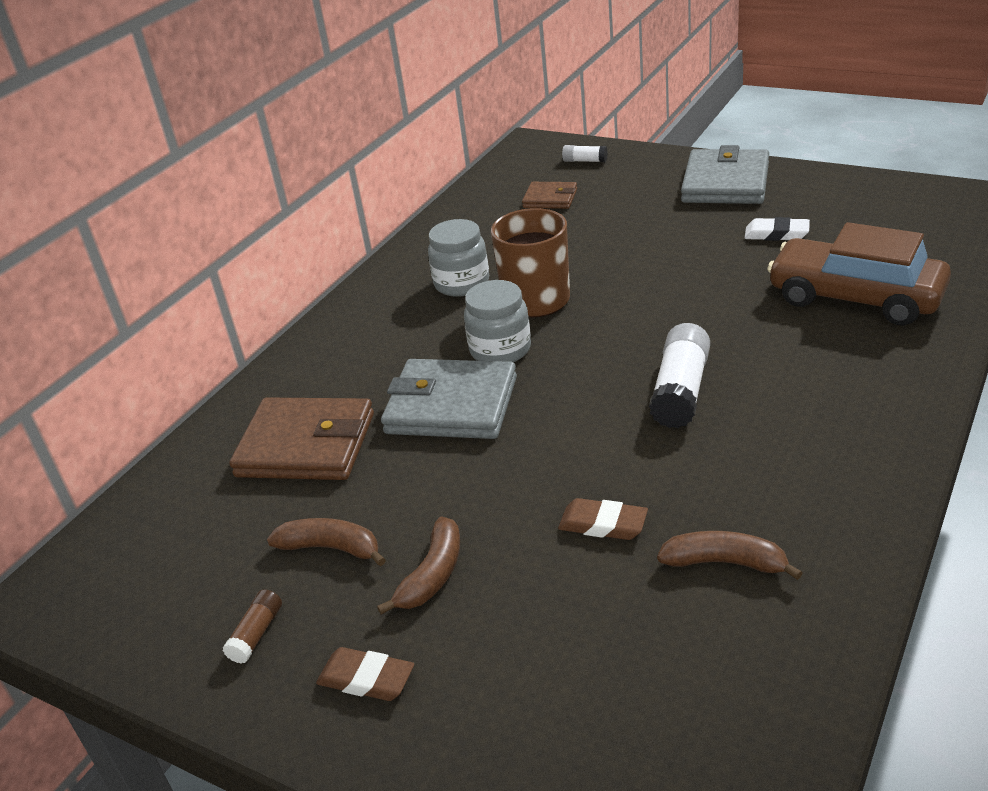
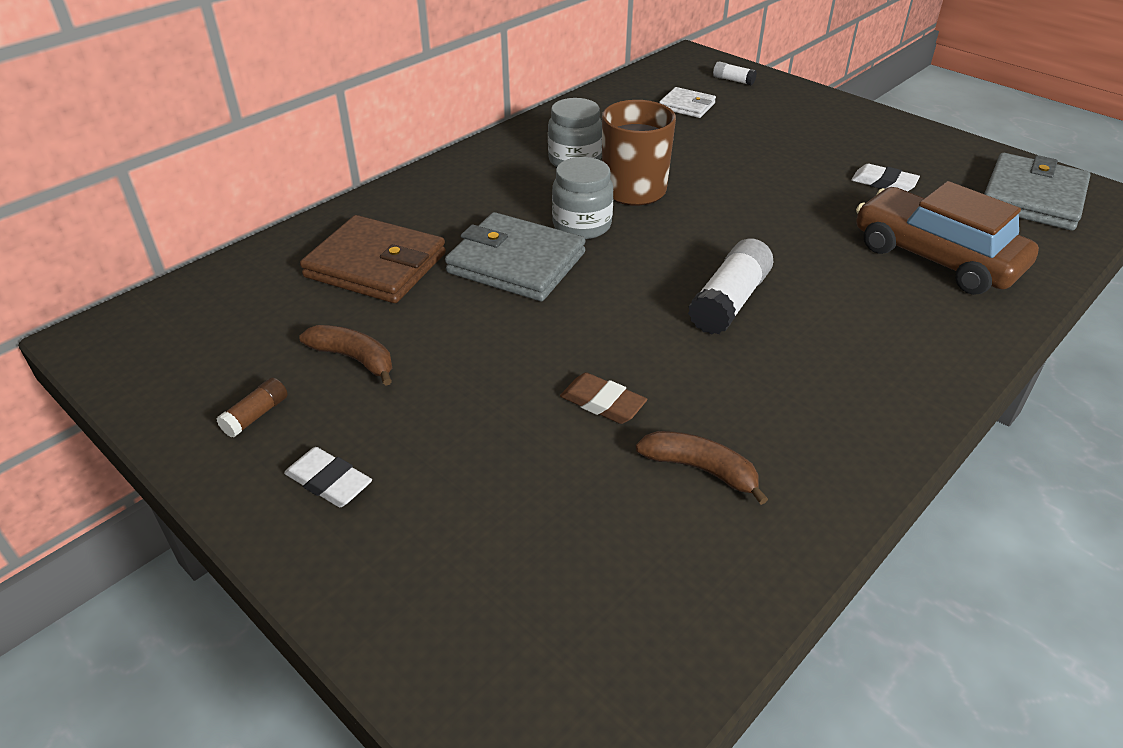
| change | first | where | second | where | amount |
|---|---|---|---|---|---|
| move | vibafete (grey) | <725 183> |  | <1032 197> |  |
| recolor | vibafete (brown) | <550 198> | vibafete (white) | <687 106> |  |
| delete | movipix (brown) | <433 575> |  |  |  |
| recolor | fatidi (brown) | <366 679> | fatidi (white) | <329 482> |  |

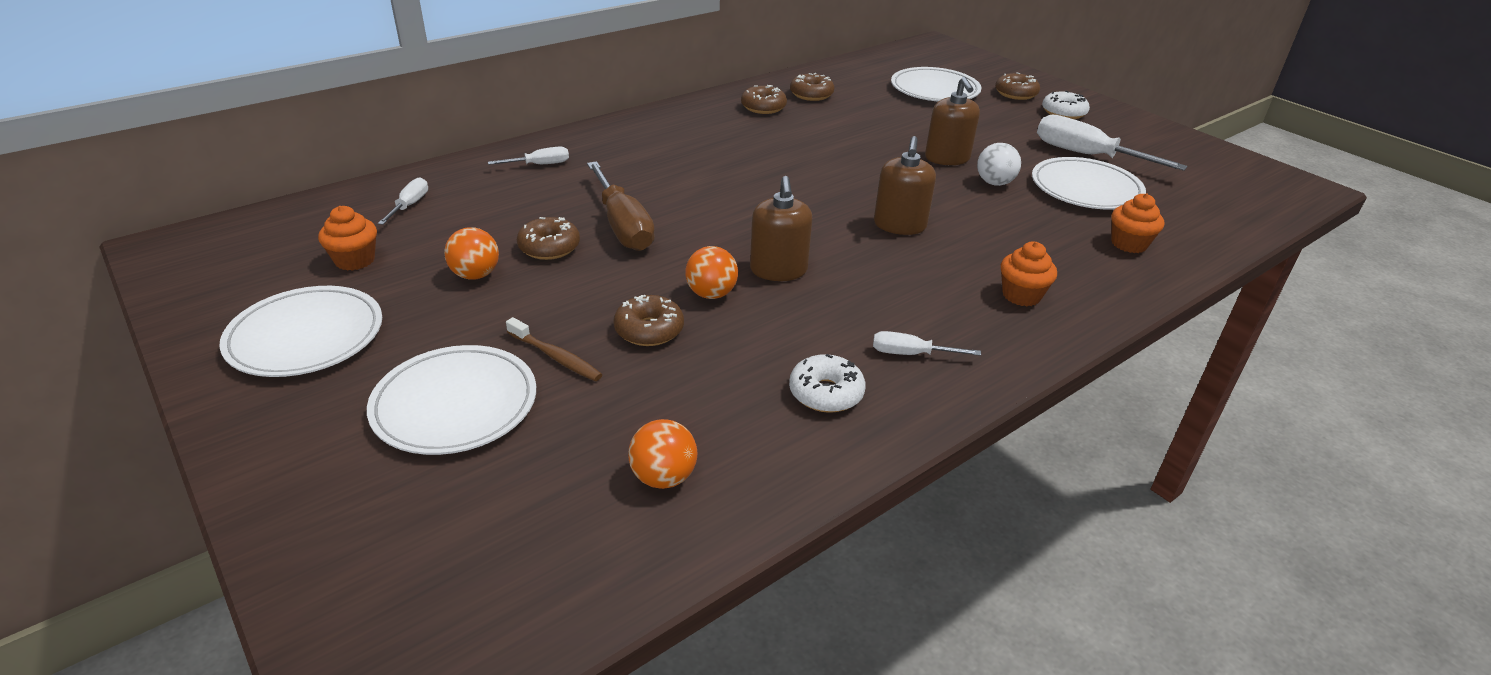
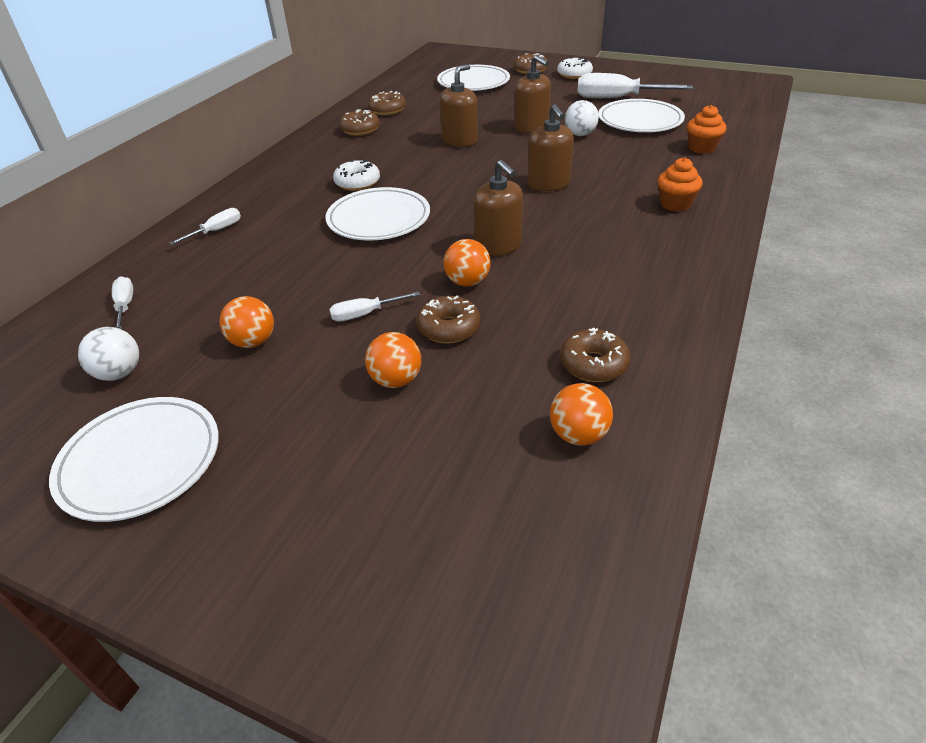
| change | first | where | second | where | amount |
|---|---|---|---|---|---|
| delete | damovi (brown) | <622 225> |  |  |  |
| replace | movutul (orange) | <355 260> | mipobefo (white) | <119 373> |  |
| move | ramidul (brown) | <549 247> |  | <593 364> |  |
| replace | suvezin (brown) | <556 357> | mipobefo (orange) | <396 380> |  |
| move | damovi (white) | <911 354> |  | <365 314> |  |
| move | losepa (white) | <455 405> |  | <379 219> |  |
| move | ramidul (white) | <826 393> |  | <357 183> |  |
| insert |  |  | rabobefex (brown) | <460 141> |  |

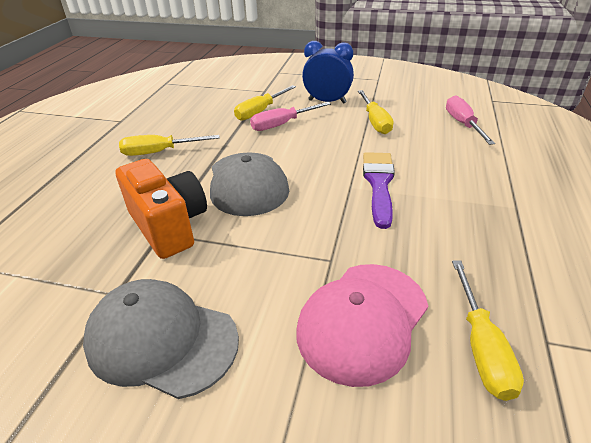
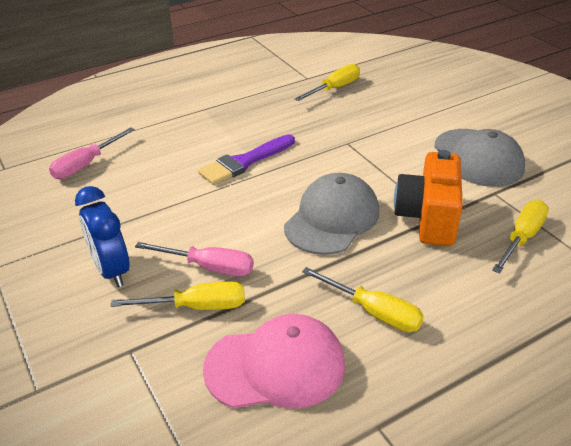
| change | first | where | second | where | amount |
|---|---|---|---|---|---|
| move | damovi (yellow) | <375 121> |  | <522 238> |  |
| move | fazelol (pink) | <362 320> |  | <275 366> |  |

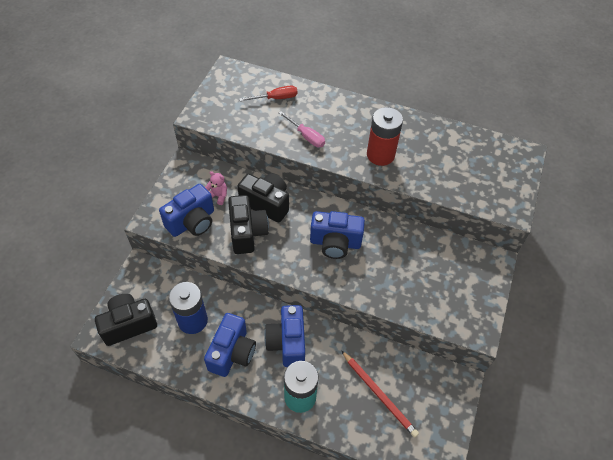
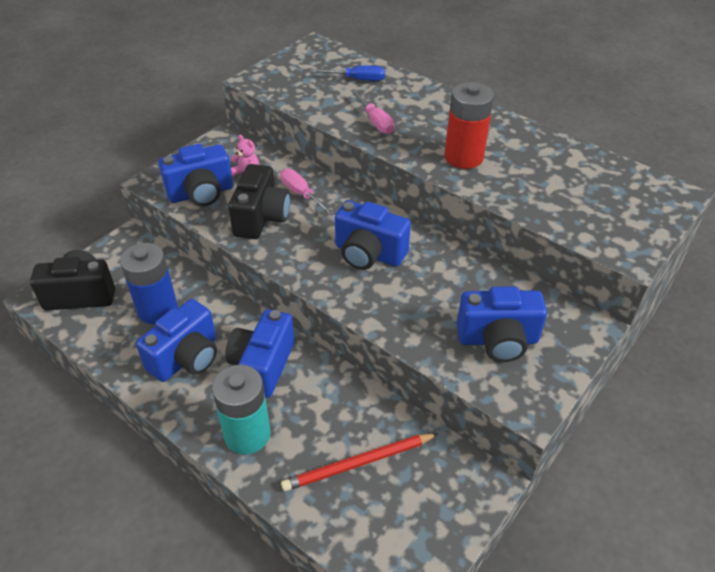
| change | first | where | second | where | amount |
|---|---|---|---|---|---|
| recolor | damovi (red) | <276 98> | damovi (blue) | <357 79> |  |
| replace | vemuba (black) | <266 203> | damovi (pink) | <301 194> |  |
| rotate | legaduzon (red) | <379 394> |  | <358 463> | 90 degrees clockwise |
| insert |  |  | vemuba (blue) | <498 340> |  |

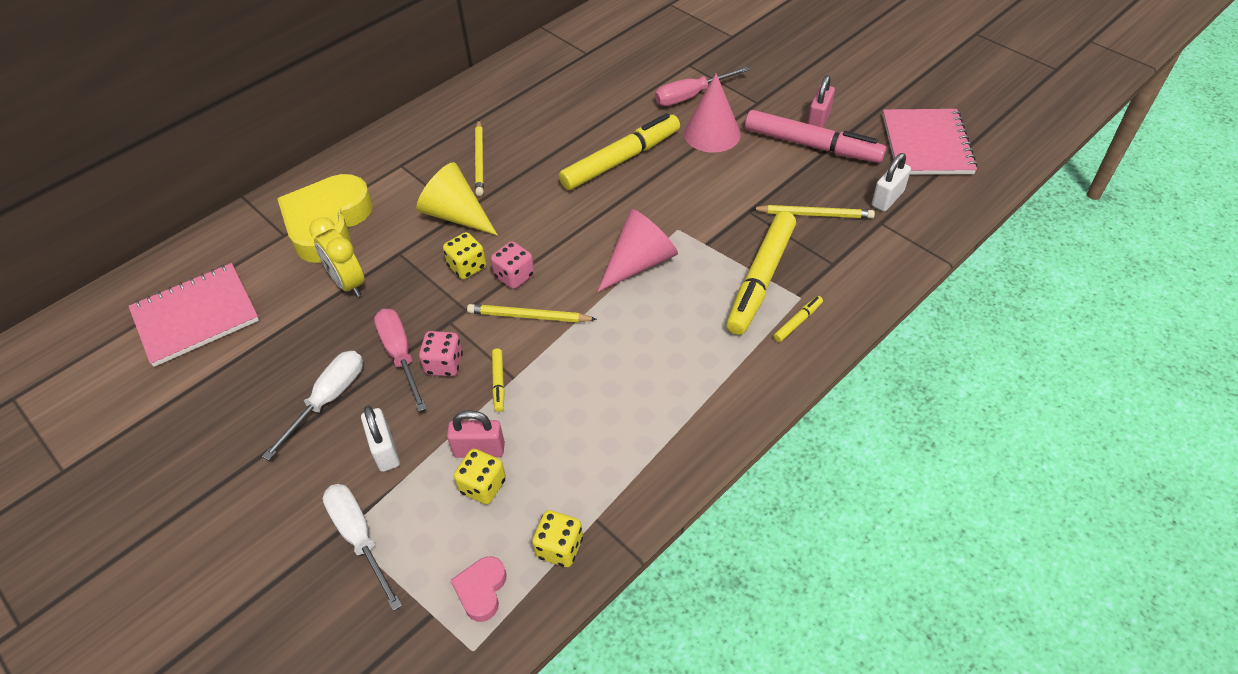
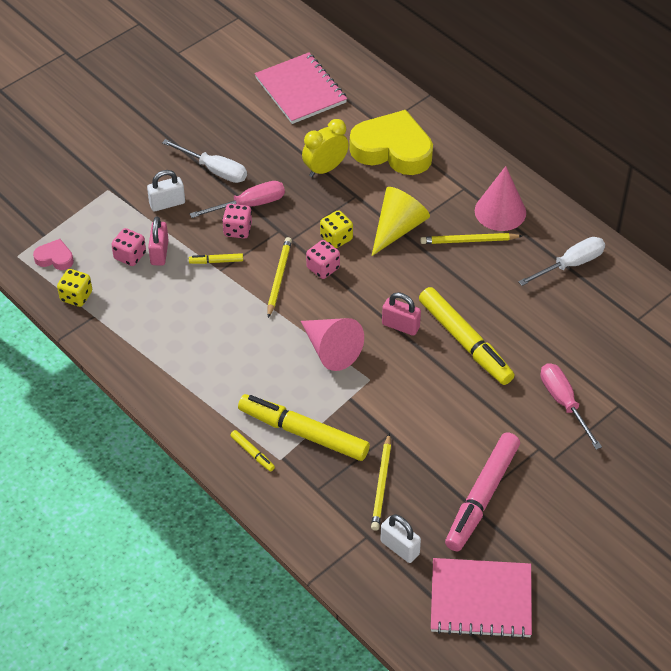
| change | first | where | second | where | amount |
|---|---|---|---|---|---|
| move | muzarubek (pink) | <712 133> |  | <500 211> |  |
| move | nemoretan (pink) | <818 121> |  | <400 326> |  |
| recolor | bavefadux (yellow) | <483 486> | bavefadux (pink) | <130 256> |  |
| move | damovi (white) | <359 538> |  | <570 264> |  |

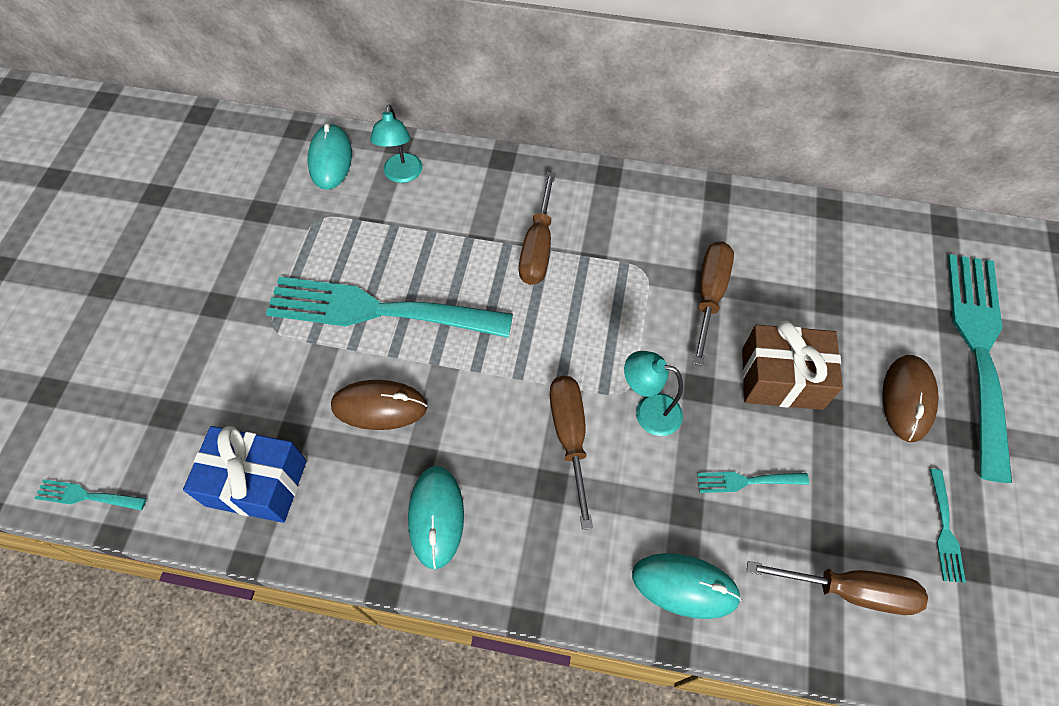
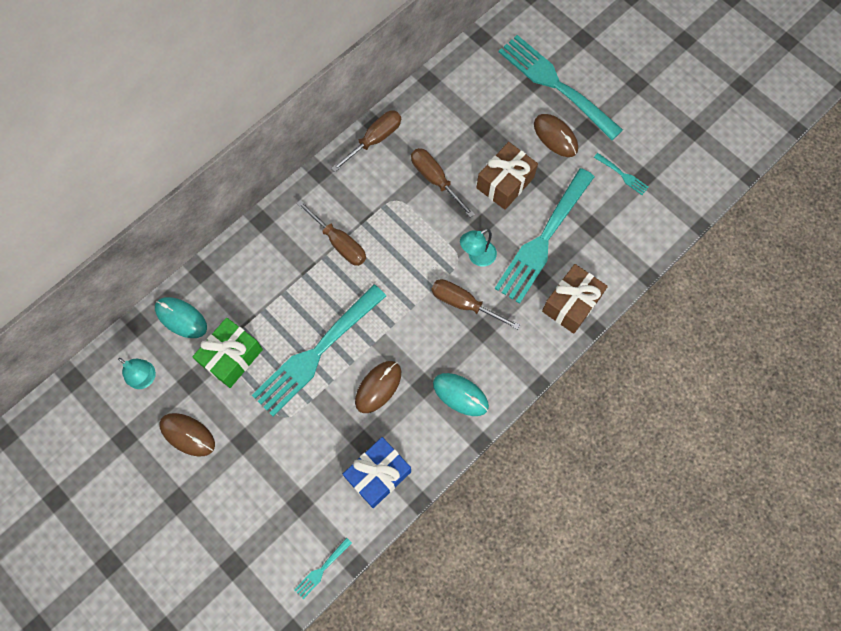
| change | first | where | second | where | amount |
|---|---|---|---|---|---|
| move | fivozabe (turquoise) | <402 175> |  | <146 379> |  |
| resize | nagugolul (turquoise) | <747 481> |  | <543 239> | x2.49 |
| replace | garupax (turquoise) | <685 586> | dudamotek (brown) | <571 304> |  |
| move | damovi (brown) | <849 590> |  | <374 140> |  |
| insert |  |  | dudamotek (green) | <232 357> |  |
| insert |  |  | garupax (brown) | <187 435> |  |

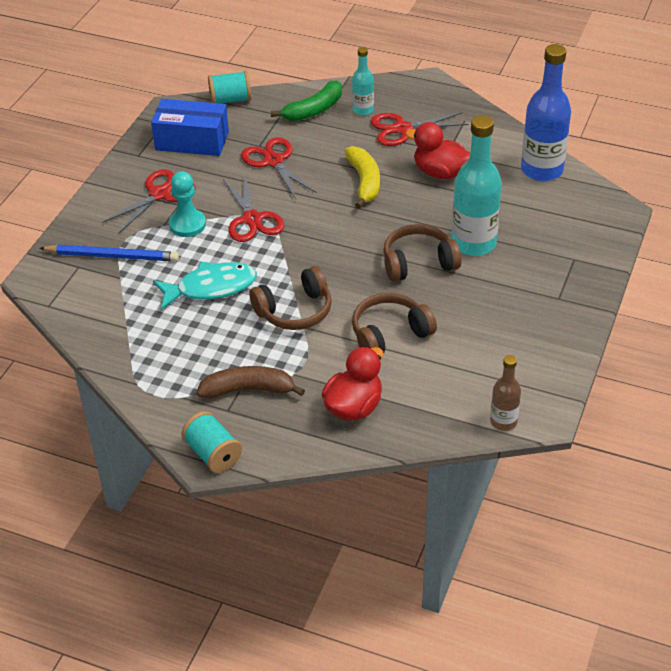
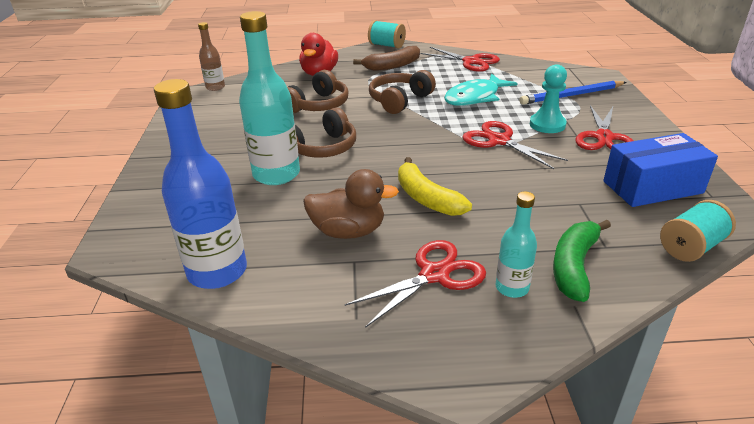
| change | first | where | second | where | amount |
|---|---|---|---|---|---|
| recolor | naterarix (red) | <440 172> | naterarix (brown) | <348 231> |  |
| move | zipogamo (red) | <273 161> |  | <471 62> |  |

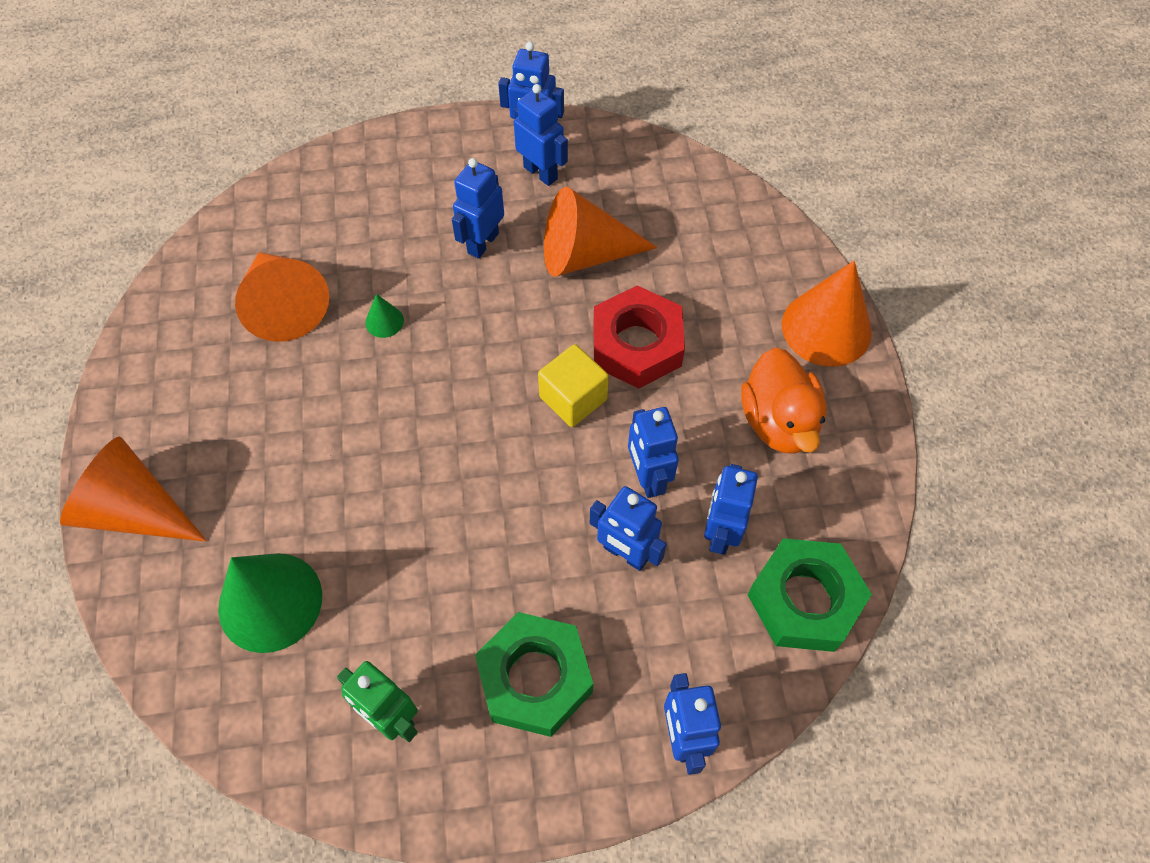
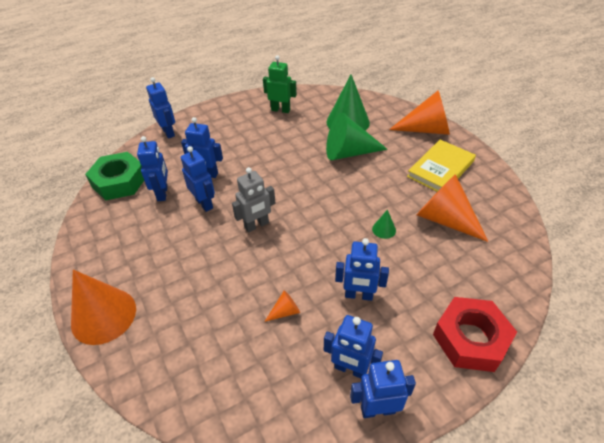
| change | first | where | second | where | amount |
|---|---|---|---|---|---|
| rotate | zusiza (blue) | <482 243> |  | <358 295> | 90 degrees clockwise |
| resize | muzarubek (orange) | <585 254> |  | <285 311> | x0.43 |
| move | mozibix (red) | <636 345> |  | <470 339> |  |
| replace | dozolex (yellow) | <573 398> | zusiza (grey) | <257 225> |  |
| delete | naterarix (orange) | <778 422> |  |  |  |
| delete | mozibix (green) | <535 678> |  |  |  |
| insert |  |  | muzarubek (green) | <348 152> |  |
| insert |  |  | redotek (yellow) | <440 169> |  |

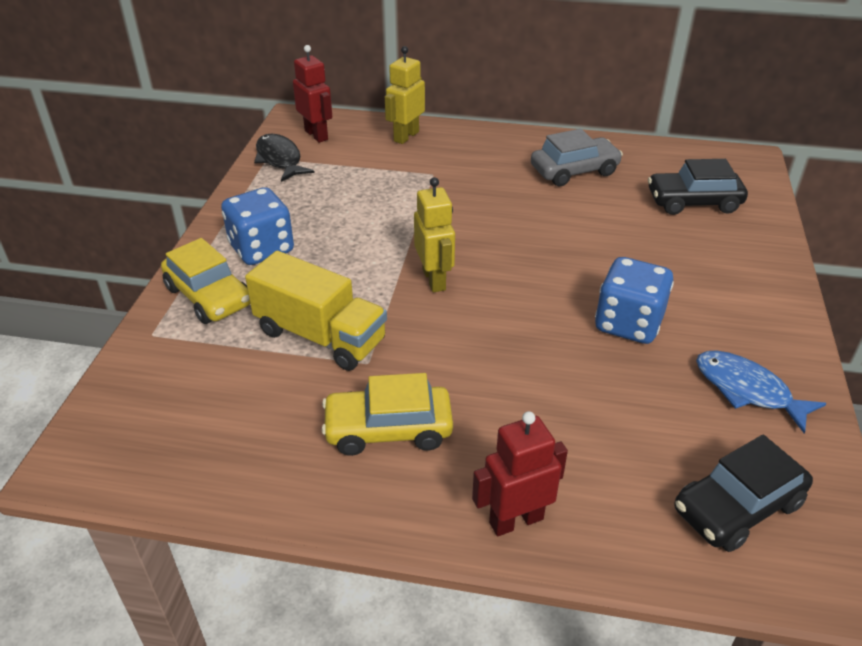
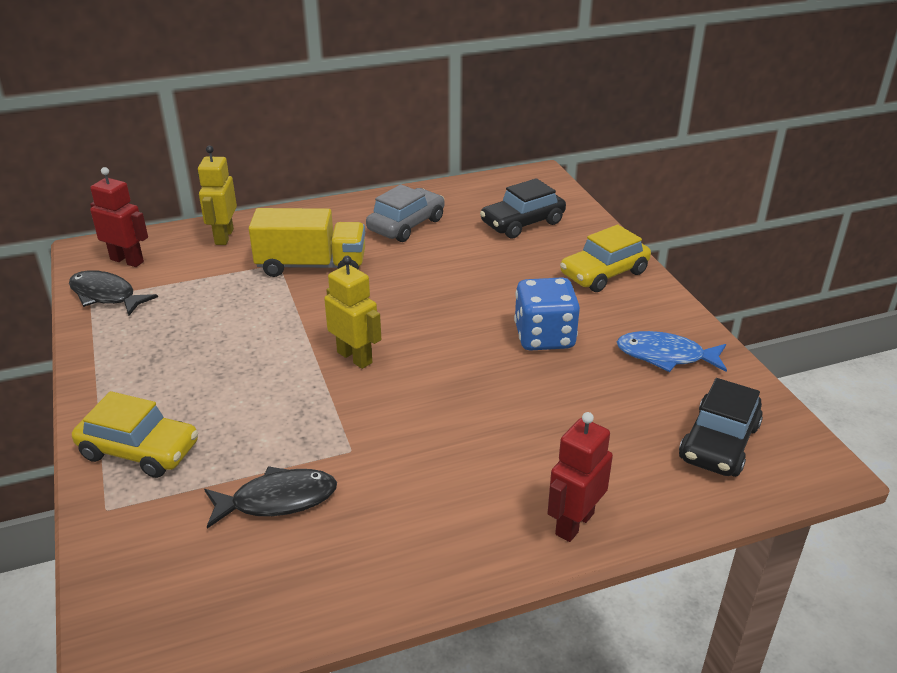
| change | first | where | second | where | amount |
|---|---|---|---|---|---|
| delete | bavefadux (blue) | <261 249> |  |  |  |
| move | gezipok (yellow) | <320 336> |  | <311 266> |  |
| move | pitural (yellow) | <388 430> |  | <604 273> |  |
| insert |  |  | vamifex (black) | <277 500> |  |

